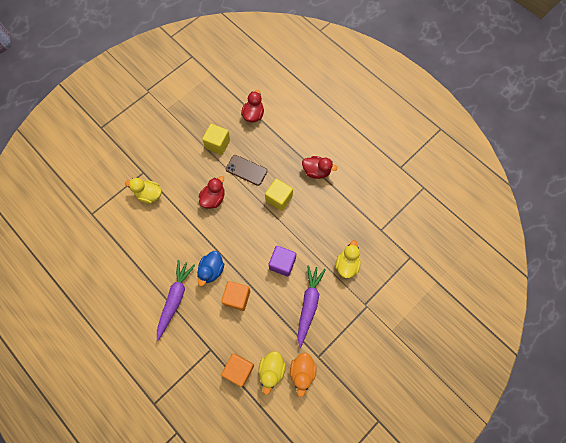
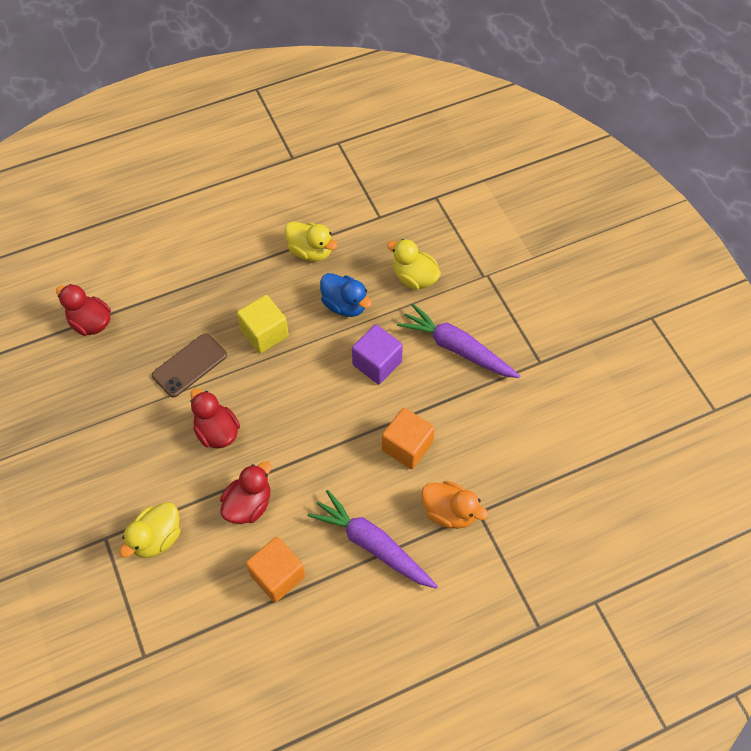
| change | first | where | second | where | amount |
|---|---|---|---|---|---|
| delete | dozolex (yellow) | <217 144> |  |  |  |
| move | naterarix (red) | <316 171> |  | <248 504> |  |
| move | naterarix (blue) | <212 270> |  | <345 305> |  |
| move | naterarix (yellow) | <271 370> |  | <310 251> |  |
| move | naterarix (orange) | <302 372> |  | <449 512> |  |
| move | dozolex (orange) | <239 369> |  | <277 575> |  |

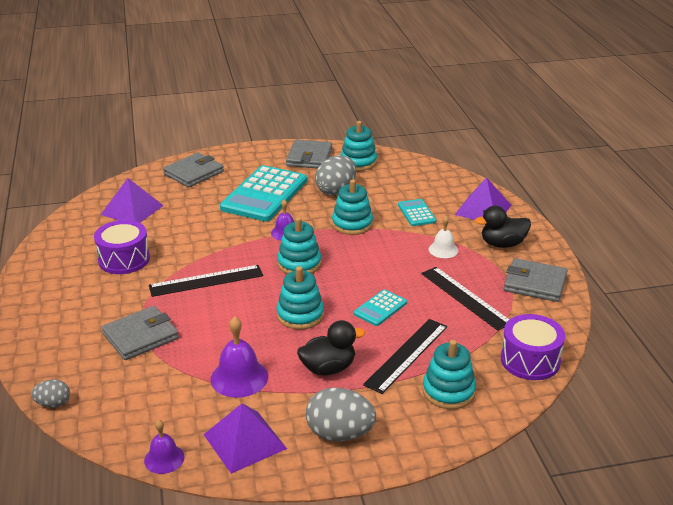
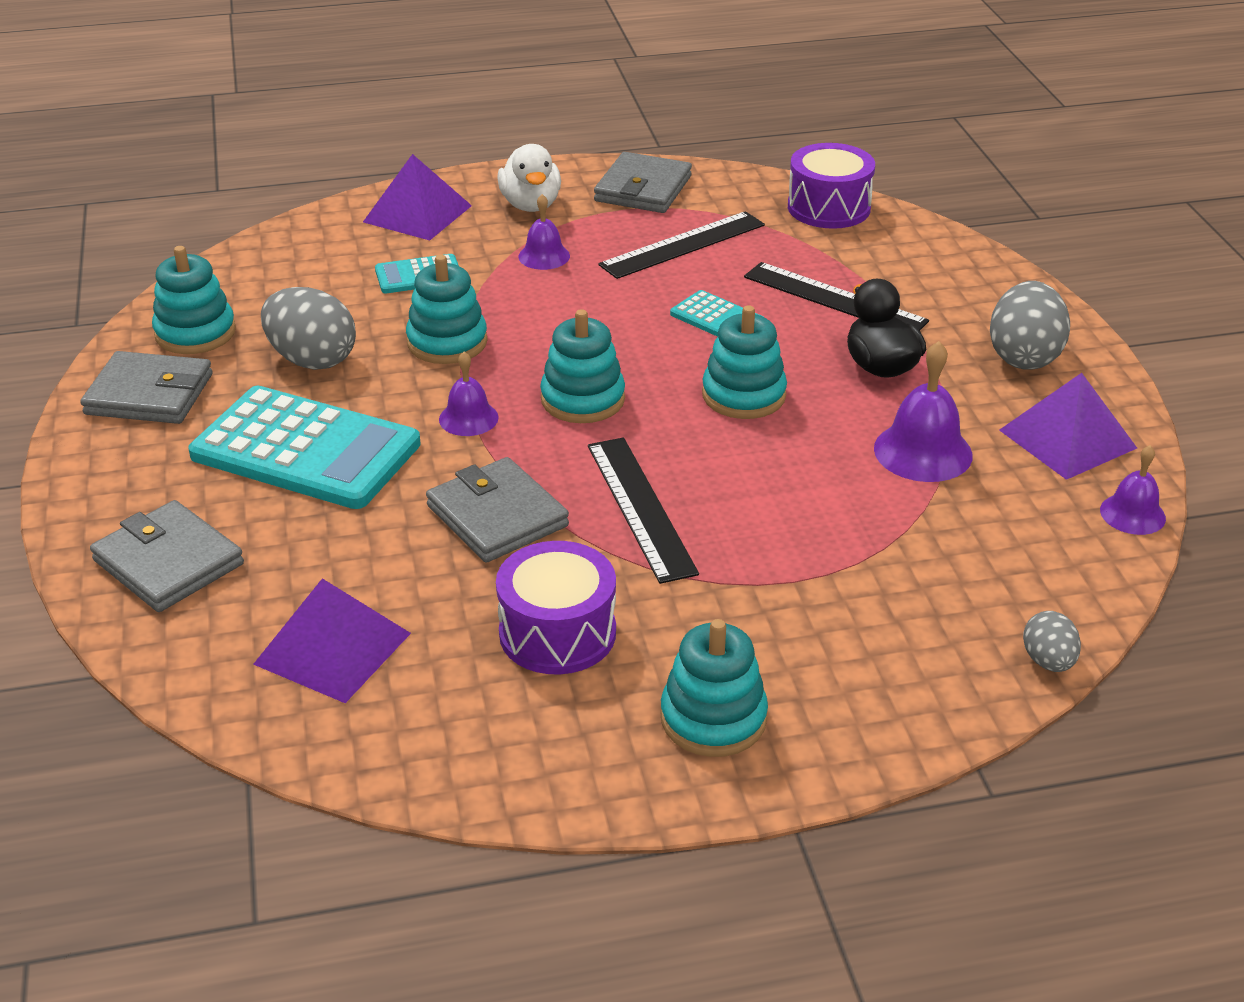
| change | first | where | second | where | amount |
|---|---|---|---|---|---|
| recolor | naterarix (black) | <502 244> | naterarix (white) | <531 205> |  |
| recolor | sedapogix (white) | <443 250> | sedapogix (purple) | <544 256> |  |
| move | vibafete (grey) | <140 336> |  | <497 516> |  |
| move | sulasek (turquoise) | <448 391> |  | <713 718> |  |

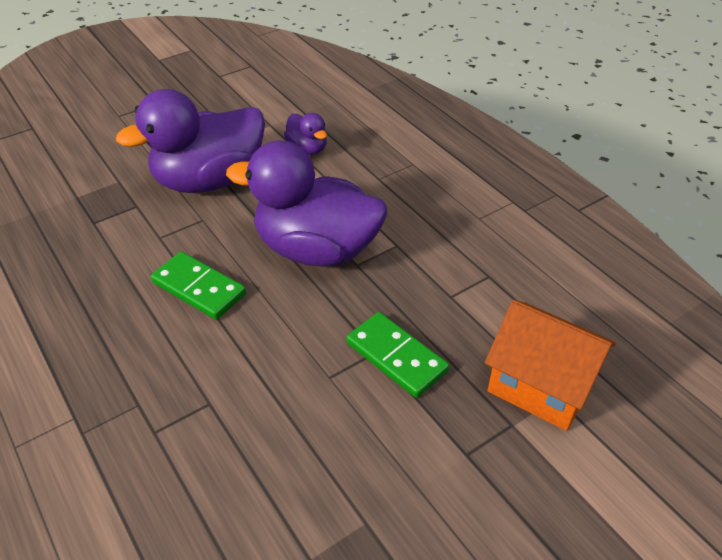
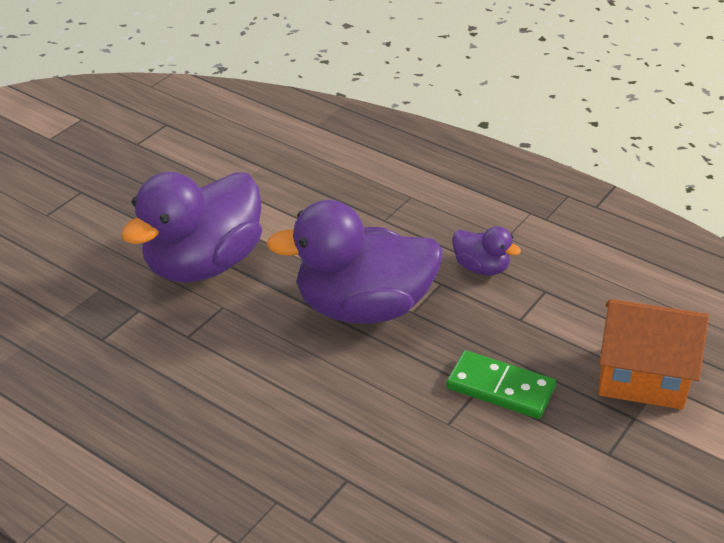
| change | first | where | second | where | amount |
|---|---|---|---|---|---|
| move | naterarix (purple) | <307 149> |  | <481 268> |  |
| delete | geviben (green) | <199 288> |  |  |  |

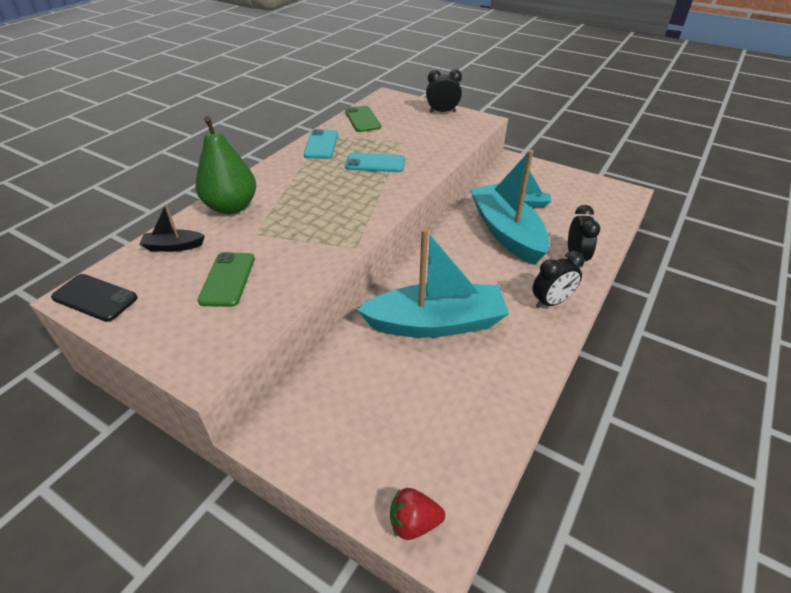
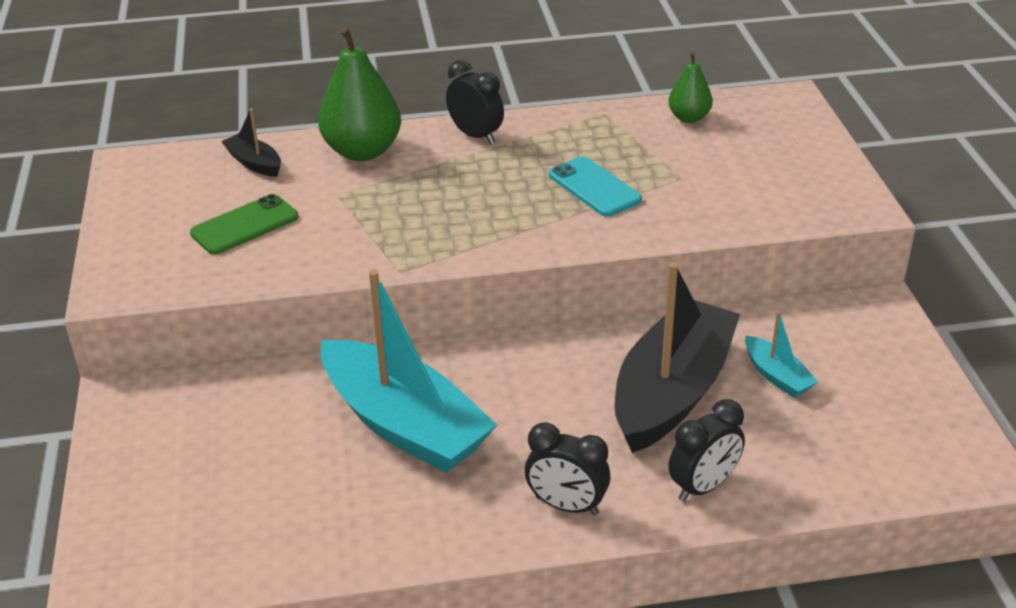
| change | first | where | second | where | amount |
|---|---|---|---|---|---|
| move | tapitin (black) | <442 112> |  | <476 136> |  |
| replace | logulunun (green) | <362 119> | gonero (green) | <689 118> |  |
| delete | logulunun (turquoise) | <321 145> |  |  |  |
| recolor | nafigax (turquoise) | <506 232> | nafigax (black) | <672 392> |  |
| delete | logulunun (black) | <95 298> |  |  |  |
| delete | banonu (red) | <414 523> |  |  |  |

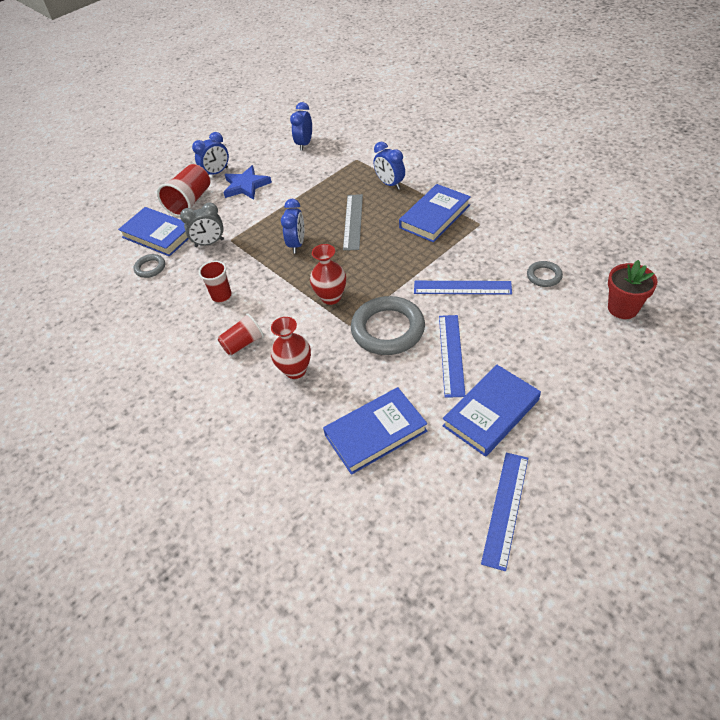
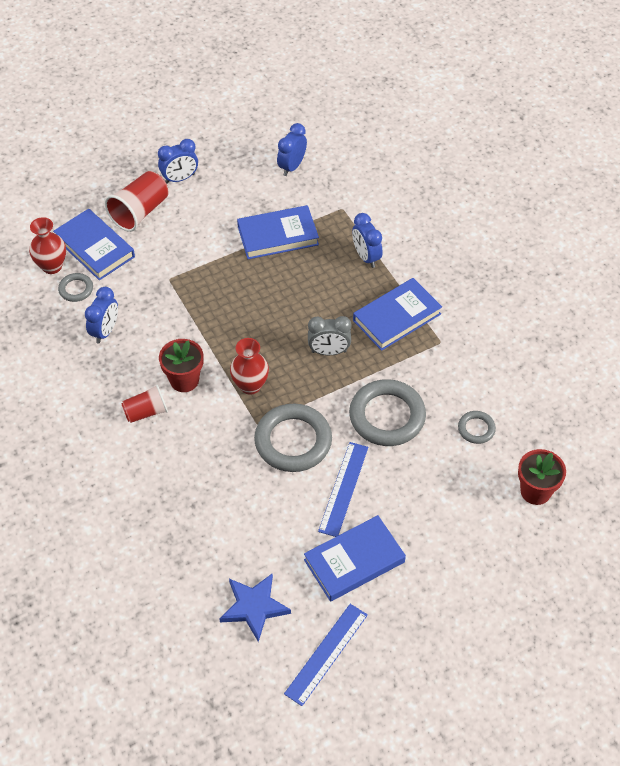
| change | first | where | second | where | amount |
|---|---|---|---|---|---|
| move | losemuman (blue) | <246 186> |  | <254 607> |  |
| delete | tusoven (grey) | <353 221> |  |  |  |
| move | tapitin (blue) | <297 244> |  | <105 331> |  |
| move | tapitin (grey) | <209 243> |  | <329 351> |  |
| delete | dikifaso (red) | <221 296> |  |  |  |
| replace | tusoven (blue) | <462 288> | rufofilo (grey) | <387 416> |  |
| move | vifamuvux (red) | <295 370> |  | <52 266> |  |
| move | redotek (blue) | <375 433> |  | <278 235> |  |
| insert |  |  | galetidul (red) | <184 380> |  |

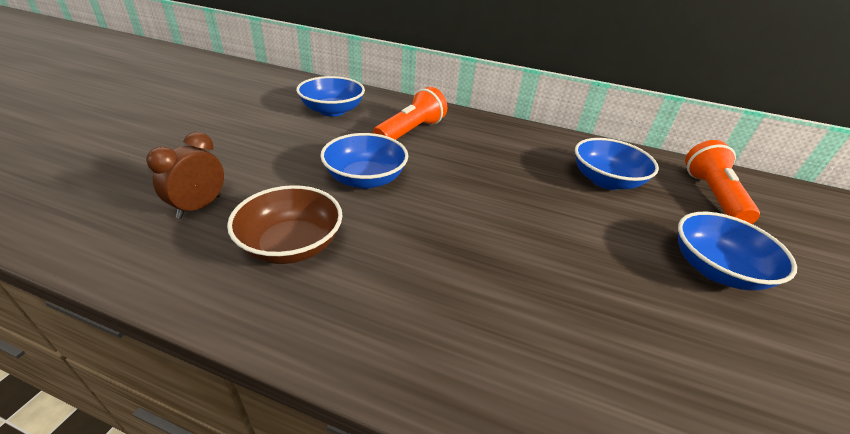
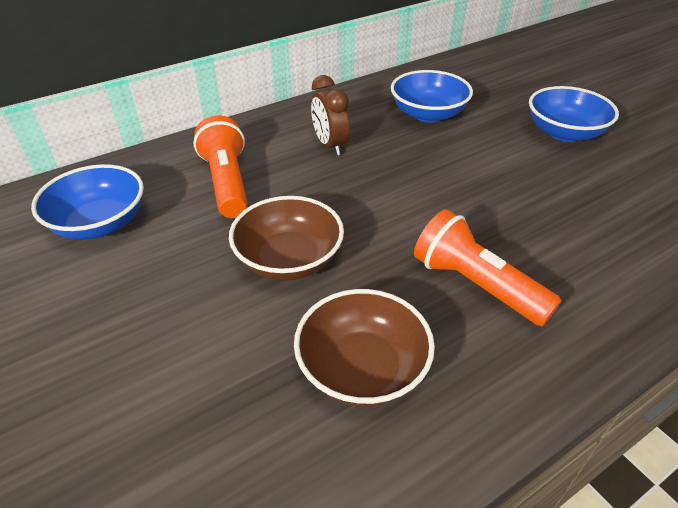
| change | first | where | second | where | amount |
|---|---|---|---|---|---|
| move | tapitin (brown) | <199 206> |  | <330 145> |  |
| recolor | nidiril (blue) | <365 179> | nidiril (brown) | <289 260> |  |
| move | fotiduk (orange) | <712 195> |  | <476 285> |  |

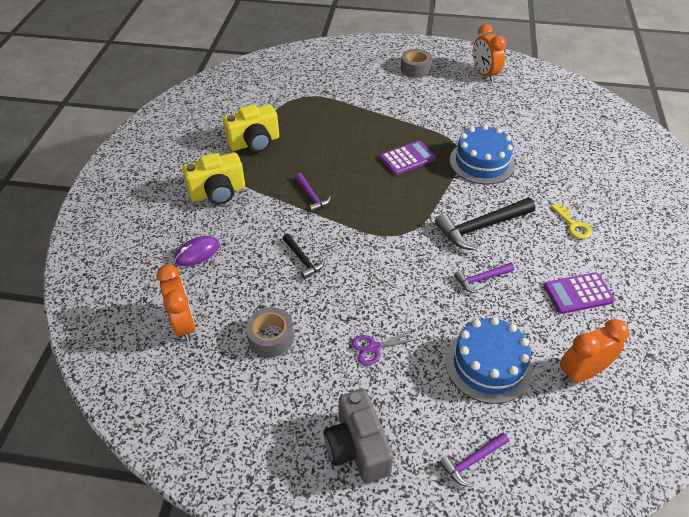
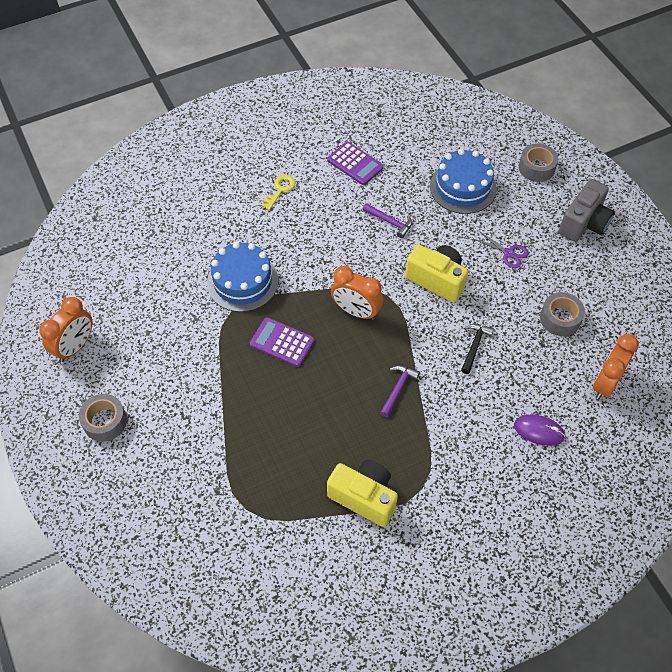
| change | first | where | second | where | amount |
|---|---|---|---|---|---|
| move | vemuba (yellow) | <218 193> |  | <437 280> |  |
| delete | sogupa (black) | <481 227> |  |  |  |
| move | tapitin (orange) | <581 372> |  | <356 311> |  |
| replace | sogupa (purple) | <472 461> | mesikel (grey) | <536 168> |  |

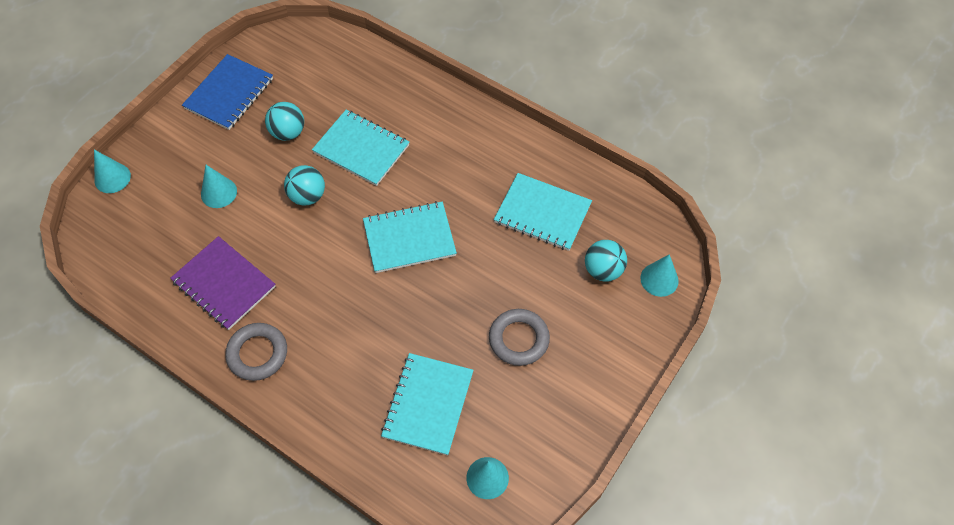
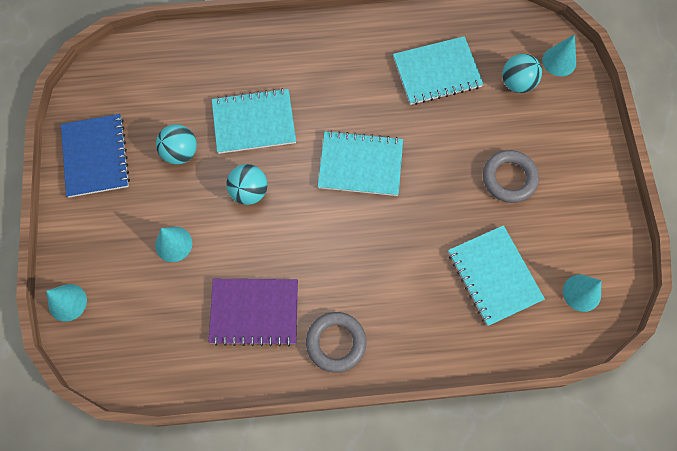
| change | first | where | second | where | amount |
|---|---|---|---|---|---|
| rotate | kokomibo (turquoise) | <409 238> |  | <360 164> | 60 degrees clockwise |

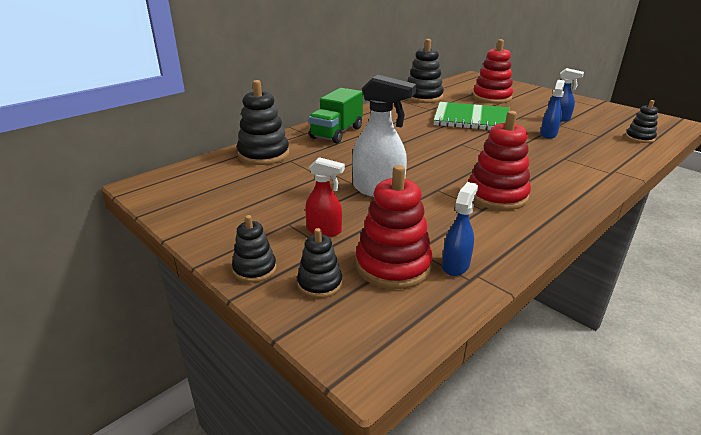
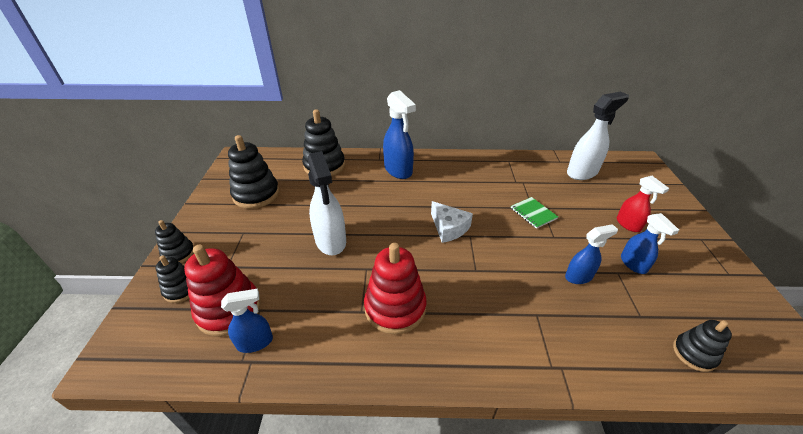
| change | first | where | second | where | amount |
|---|---|---|---|---|---|
| move | sulasek (black) | <423 97> |  | <256 194> |  |
| delete | sulasek (red) | <492 97> |  |  |  |
| replace | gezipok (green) | <337 133> | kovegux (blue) | <398 170> |  |
| resize | kokomibo (green) | <471 119> |  | <533 213> | x0.46 |
| move | kovegux (red) | <324 230> |  | <628 225> |  |
| insert |  |  | kovegux (white) | <582 172> |  |
| insert |  |  | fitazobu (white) | <449 228> |  |

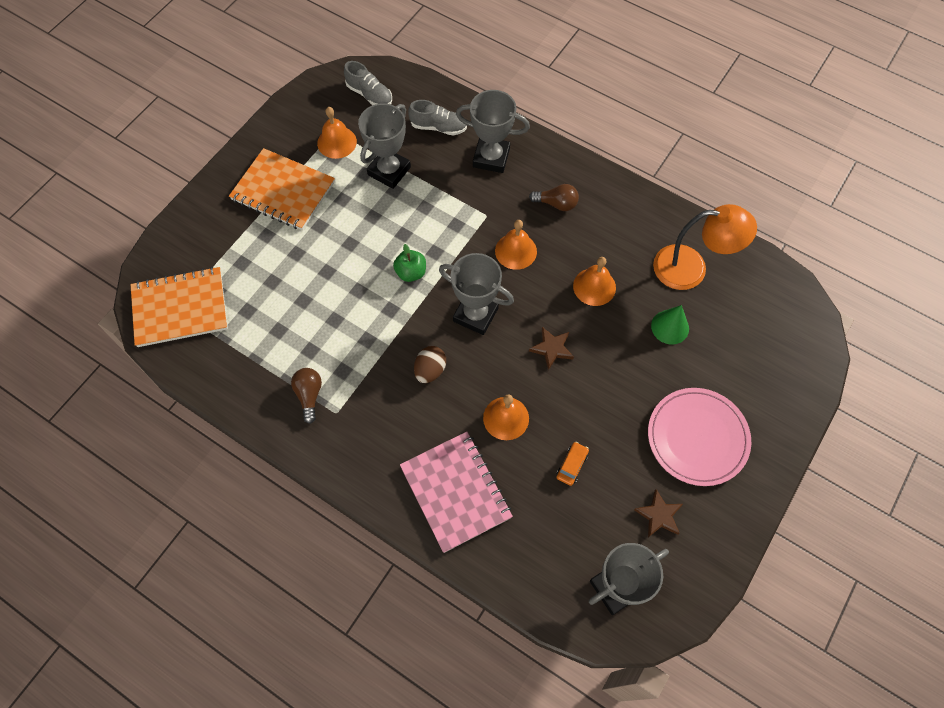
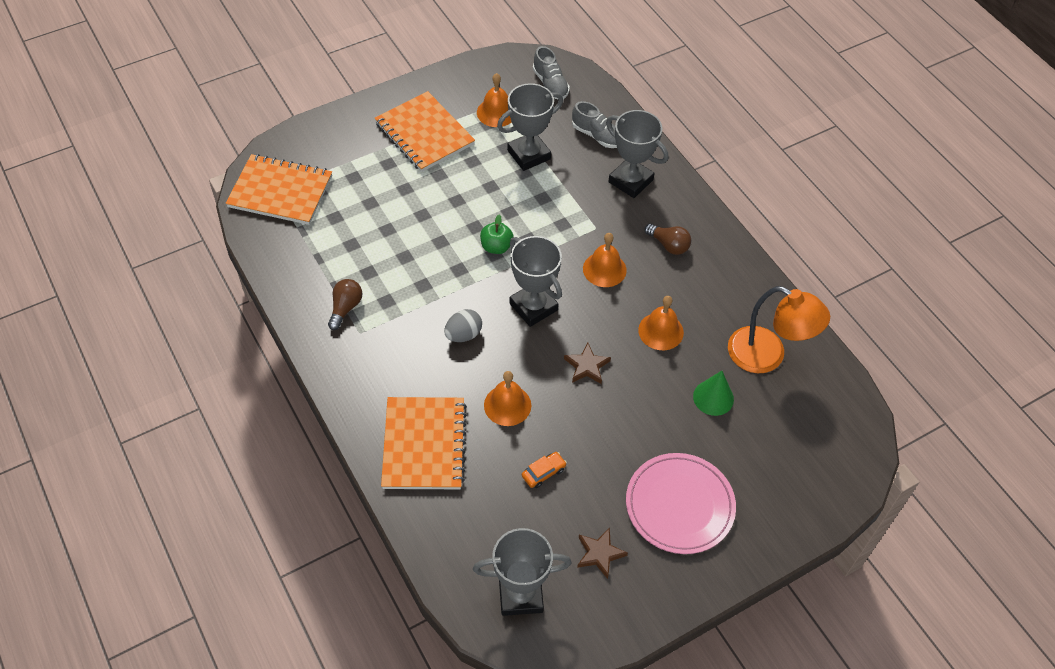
| change | first | where | second | where | amount |
|---|---|---|---|---|---|
| recolor | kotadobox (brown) | <430 370> | kotadobox (grey) | <463 335> |  |
| recolor | kokomibo (pink) | <456 492> | kokomibo (orange) | <424 445> |  |

